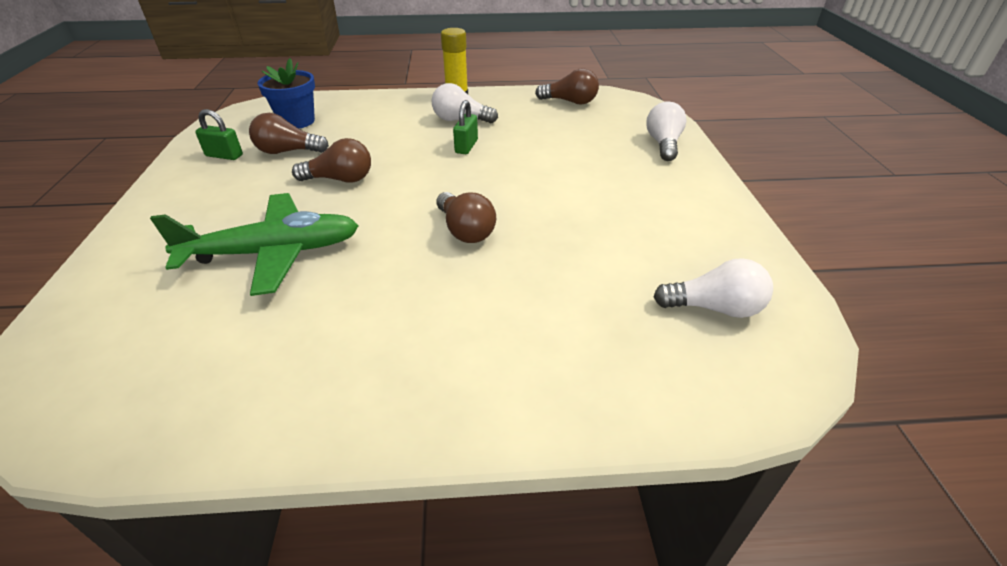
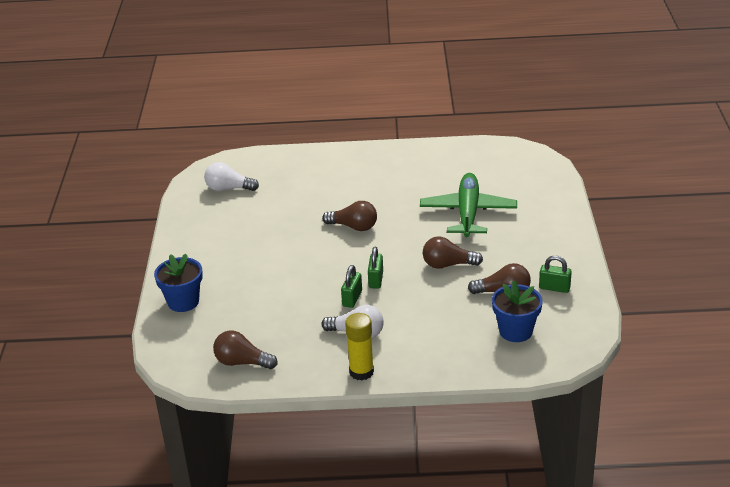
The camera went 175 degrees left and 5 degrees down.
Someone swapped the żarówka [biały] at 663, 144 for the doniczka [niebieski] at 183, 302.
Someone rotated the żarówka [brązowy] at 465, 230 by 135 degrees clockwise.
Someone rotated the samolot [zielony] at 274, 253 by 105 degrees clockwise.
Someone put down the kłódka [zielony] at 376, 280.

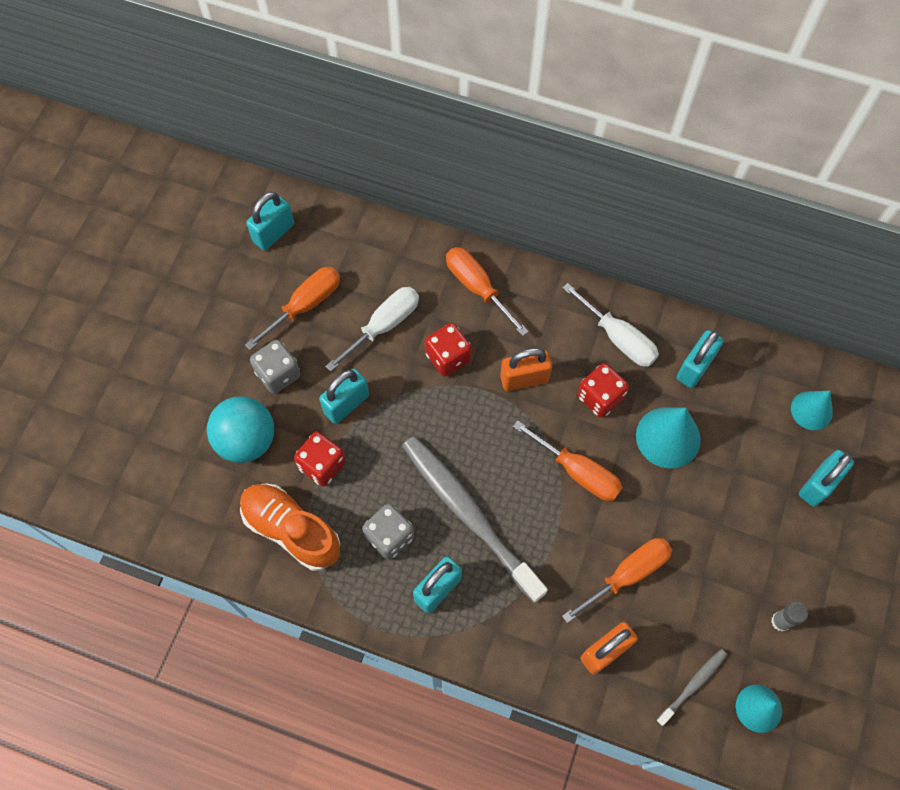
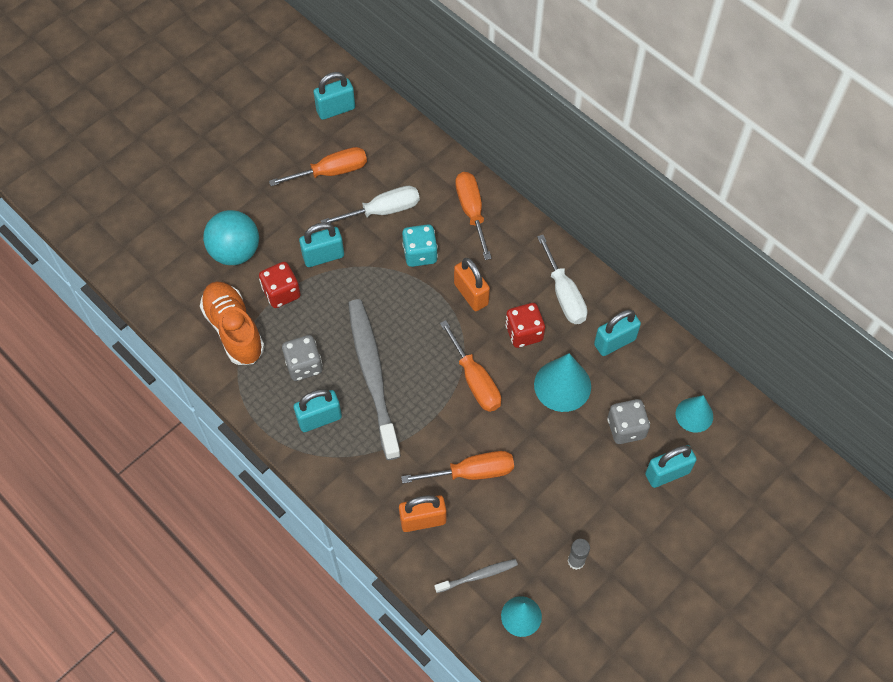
The camera went 25 degrees right and 5 degrees down.
Someone repainted the kostka do gry [czerwony] at 448, 357, which became the kostka do gry [turkusowy] at 420, 254.
Someone carried the kostka do gry [szary] from 278, 374 to 626, 428.
Someone rotated the kłódka [pomarańczowy] at 524, 379 by 45 degrees clockwise.

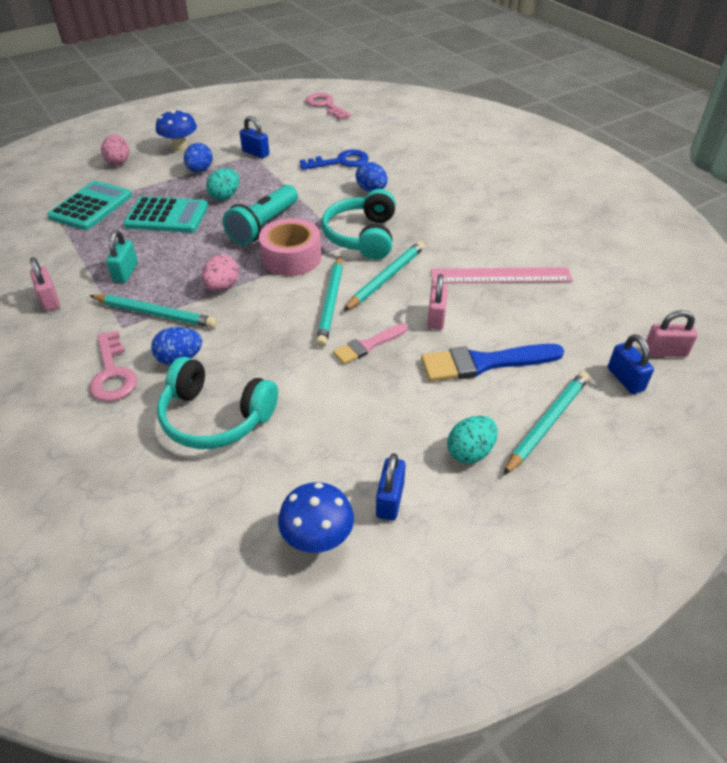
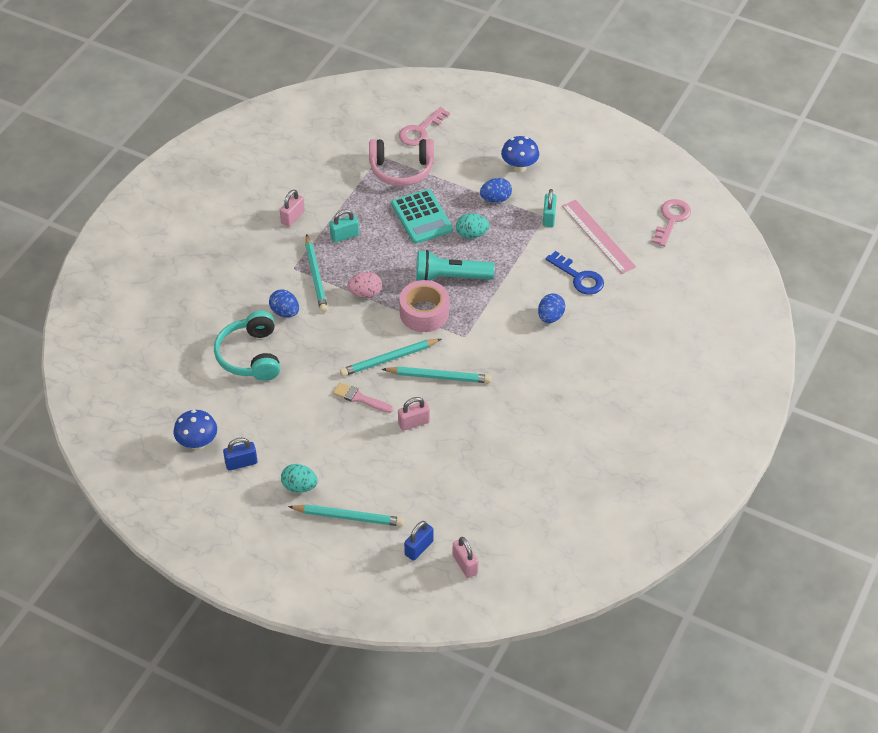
The camera went 60 degrees right and 5 degrees up.
Someone repainted the kłódka [niebieski] at 255, 153, which became the kłódka [turkusowy] at 549, 217.
Someone took away the jajko [różowy] at 119, 162.
Someone swapped the kalkulator [turkusowy] at 91, 206 for the słuchawki [różowy] at 401, 169.
Someone took away the słuchawki [turkusowy] at 362, 236.
Someone carried the linijka [różowy] from 500, 275 to 598, 236.
Someone carried the klucz [różowy] from 112, 373 to 420, 130.
Someone took away the pędzel [niebieski] at 484, 363.

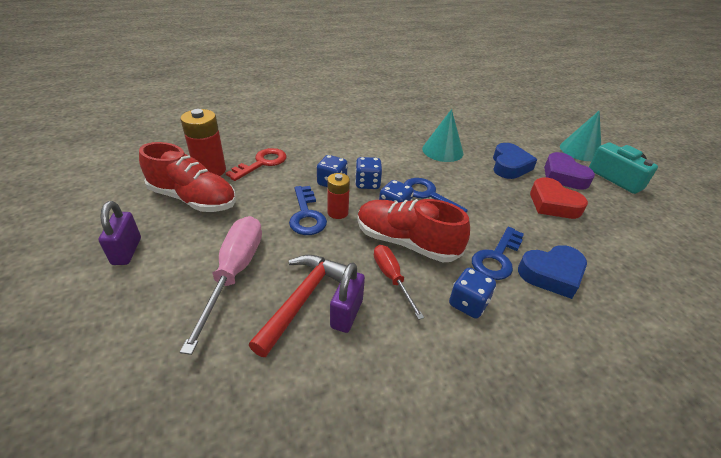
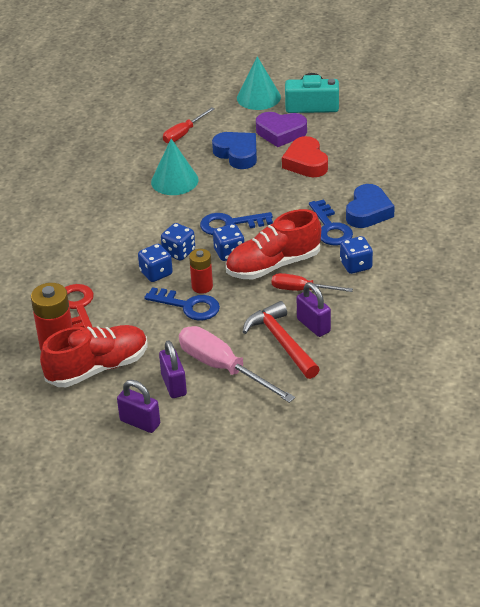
The camera went 50 degrees left and 0 degrees up.
Someone rotated the serce [czerwony] at 553, 204 by 75 degrees clockwise.
Someone put down the śrubokręt [czerwony] at 183, 133.
Someone put down the kłódka [fioletowy] at 174, 385.

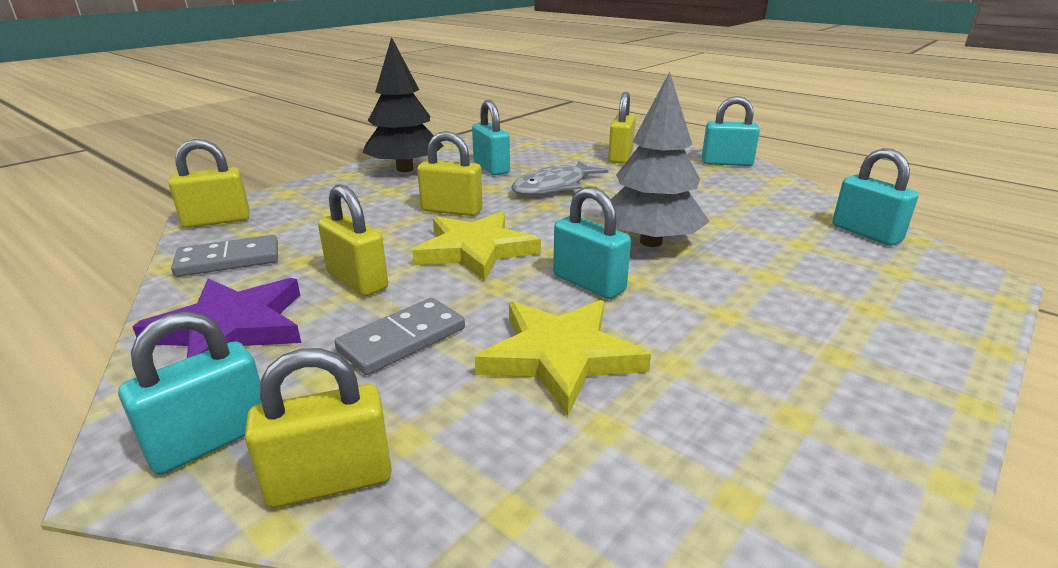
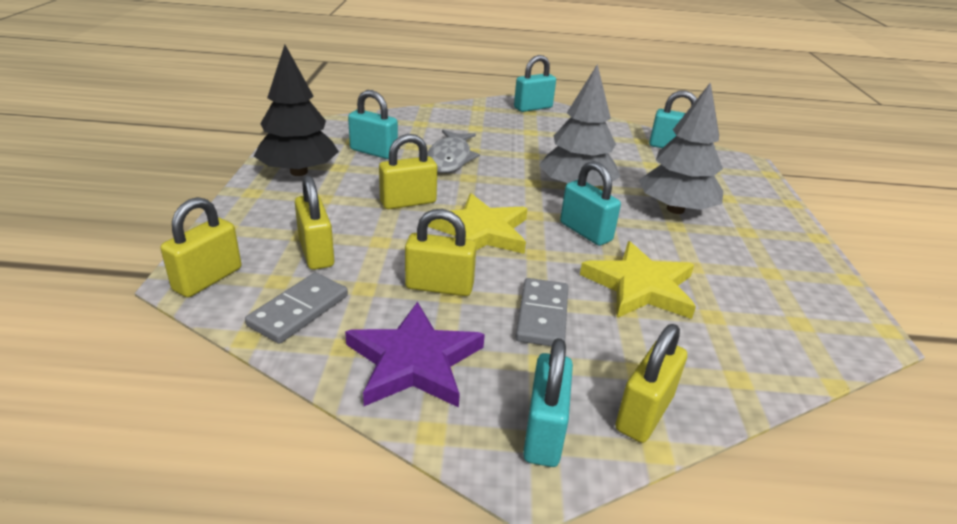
The camera went 40 degrees left and 5 degrees up.
Someone carried the kłódka [żółty] from 620, 157 to 316, 253.
Someone rotated the kłódka [turkusowy] at 588, 283 by 45 degrees clockwise.
Someone put down the drzewko [szary] at 675, 209.

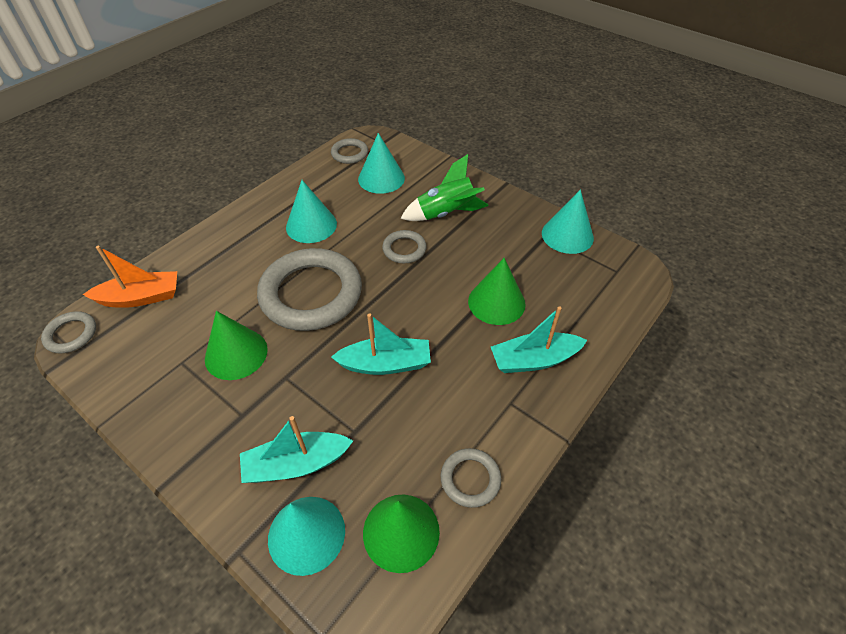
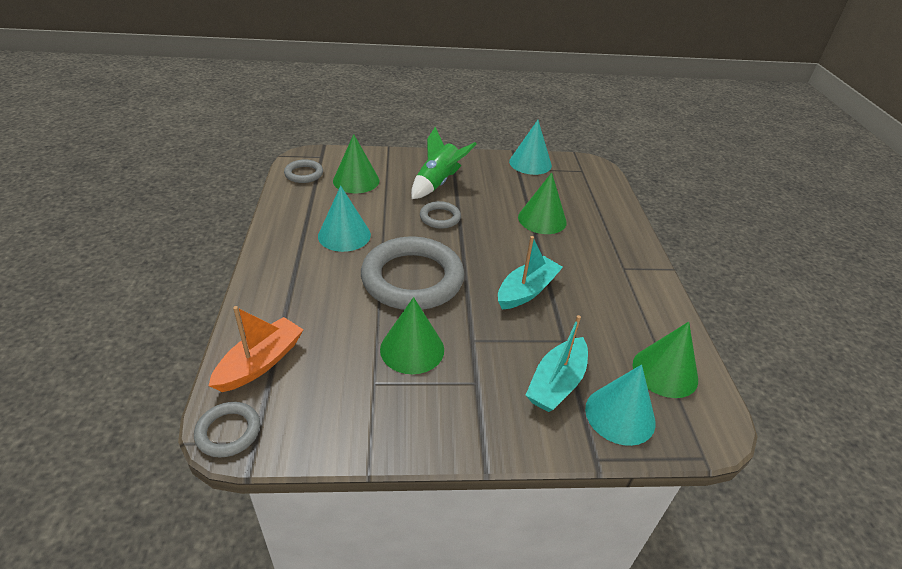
The camera went 45 degrees left and 10 degrees down.
Someone repainted the stożek [turkusowy] at 381, 178, which became the stożek [zielony] at 356, 180.
Someone took away the łódka [turkusowy] at 534, 360.
Someone took away the pierścień [szary] at 470, 479.

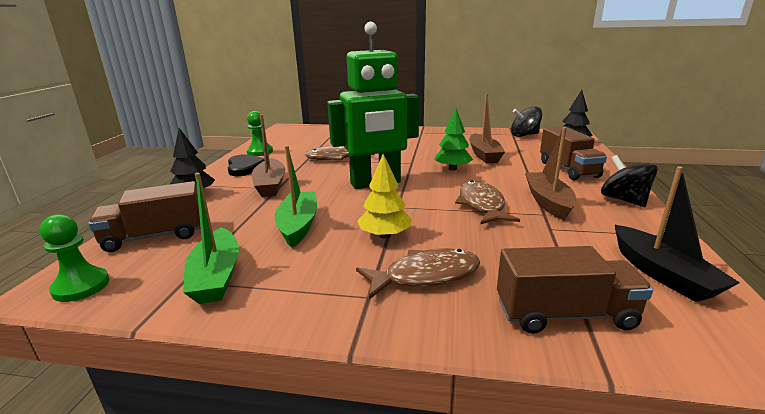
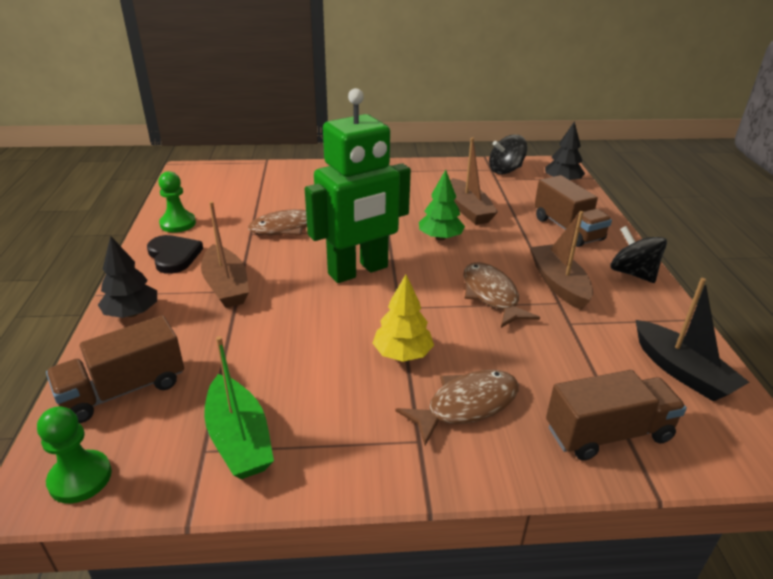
The camera went 15 degrees left and 10 degrees up.
Someone took away the łódka [zielony] at 298, 225.

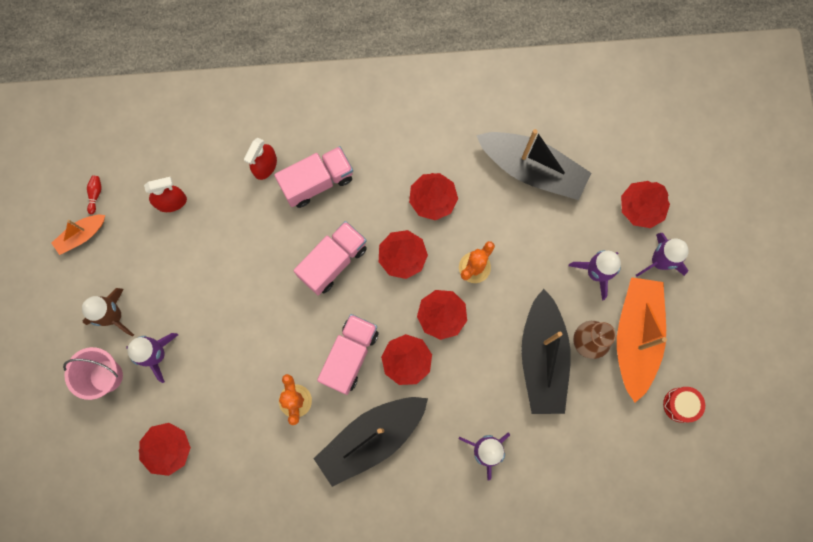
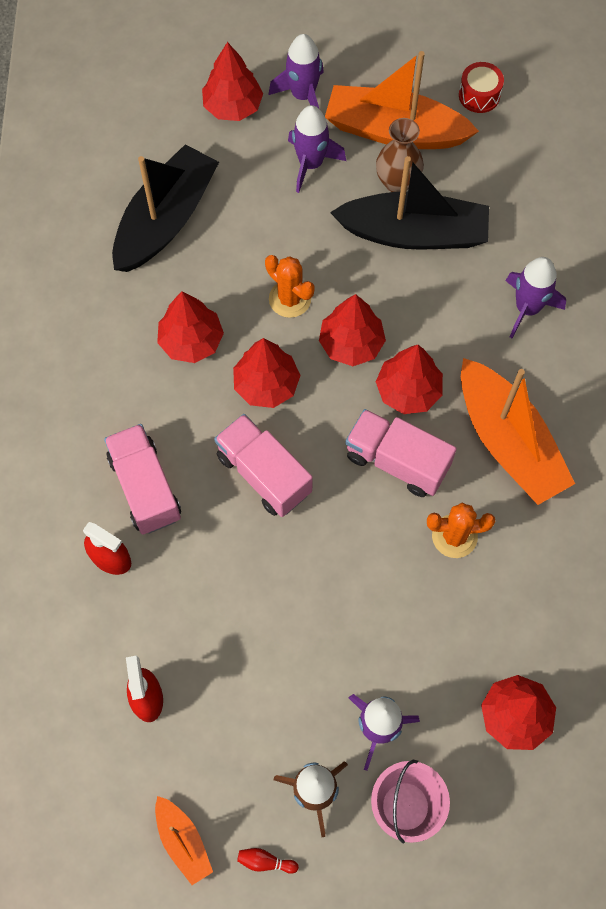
The camera went 85 degrees left and 10 degrees down.
Someone carried the kręgiel [czerwony] from 95, 194 to 265, 861.
Someone repainted the łódka [czarny] at 371, 438, which became the łódka [pomarańczowy] at 508, 442.

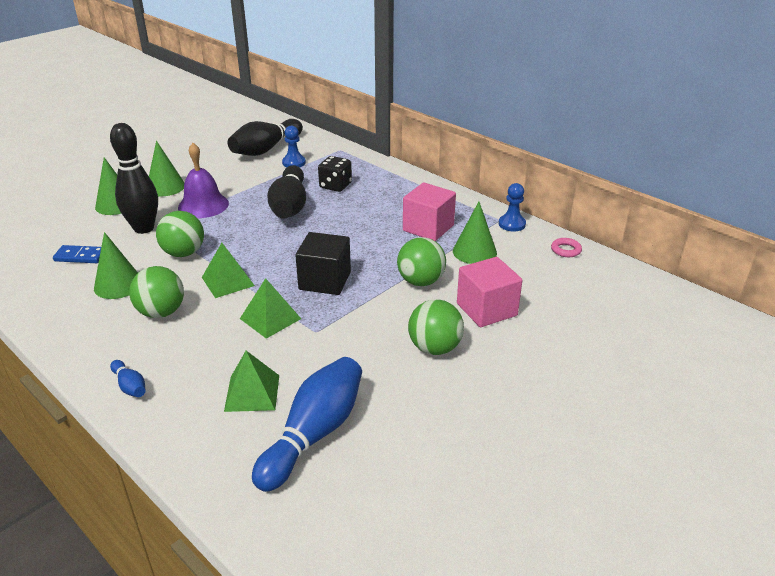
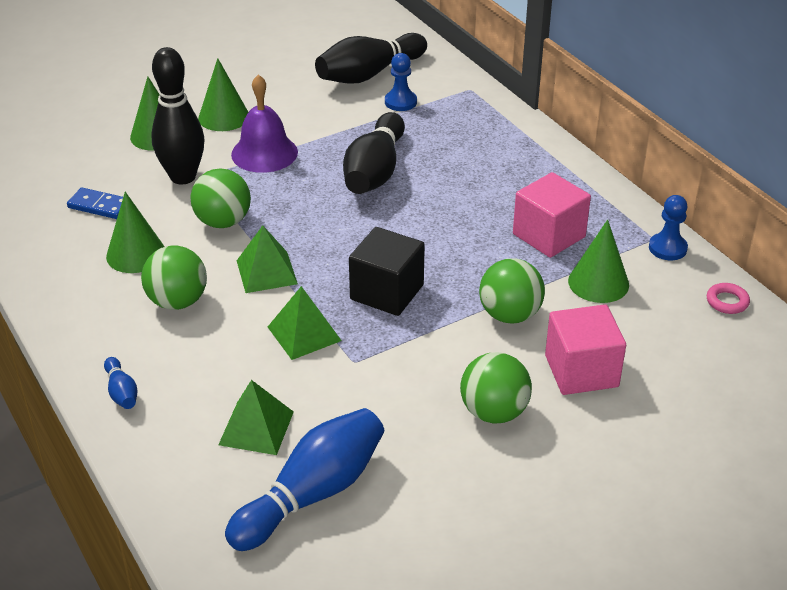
The camera went 15 degrees right and 5 degrees up.
Someone took away the kostka do gry [czarny] at 335, 186.

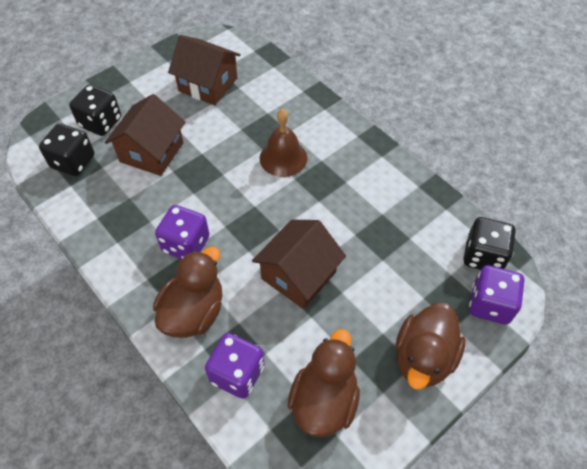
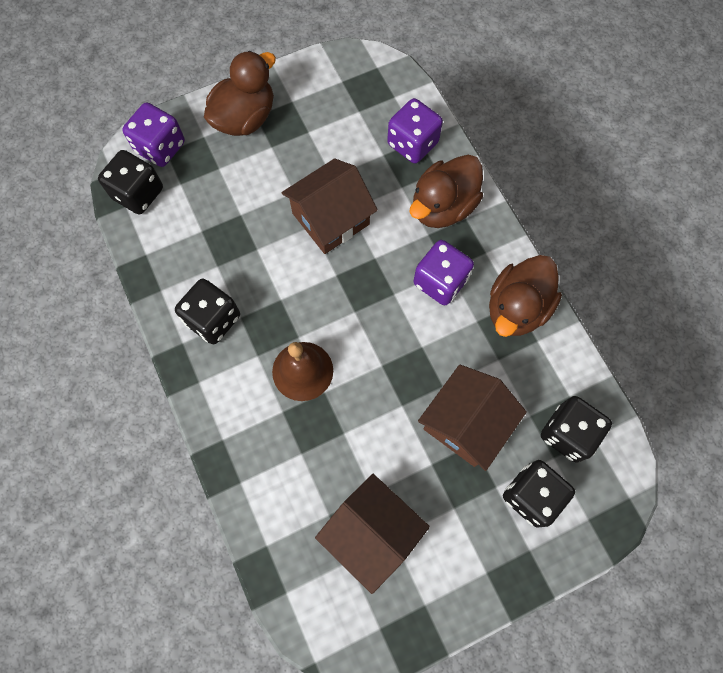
The camera went 165 degrees left and 15 degrees up.
Someone carried the kaczka [brązowy] from 324, 400 to 516, 308.
Someone put down the kostka do gry [czarny] at 213, 319.

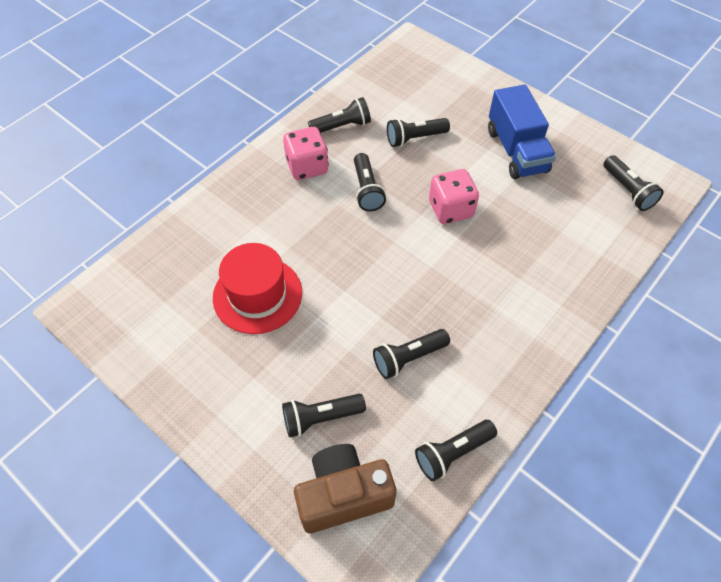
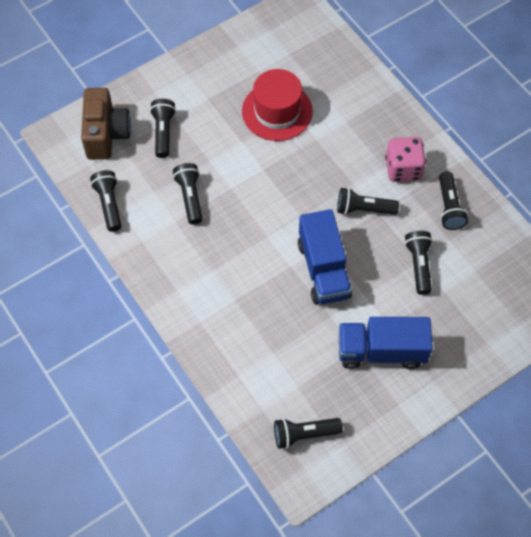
The camera went 105 degrees right and 5 degrees up.
Someone swapped the kostka do gry [różowy] at 450, 209 for the ciężarówka [niebieski] at 323, 269.

